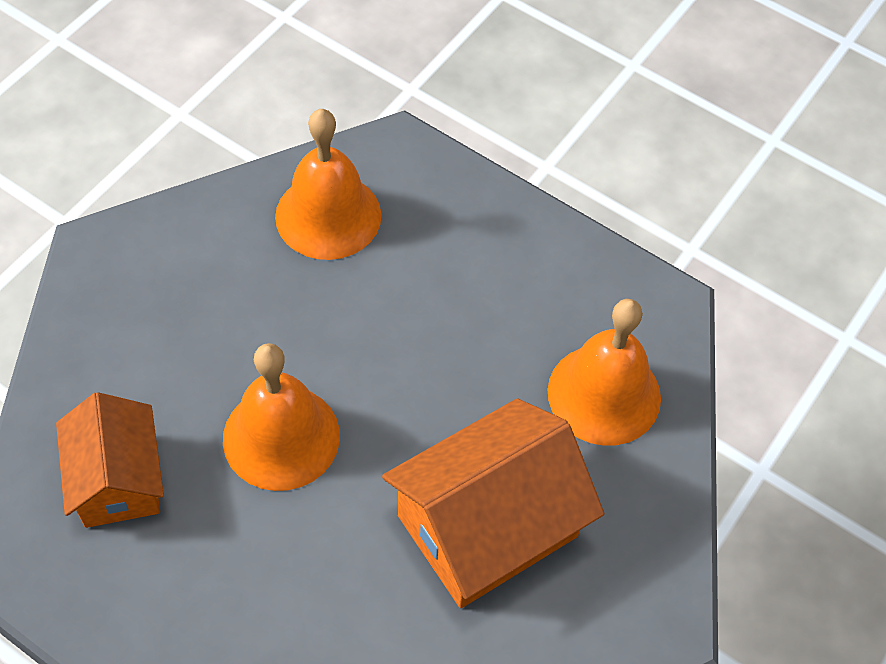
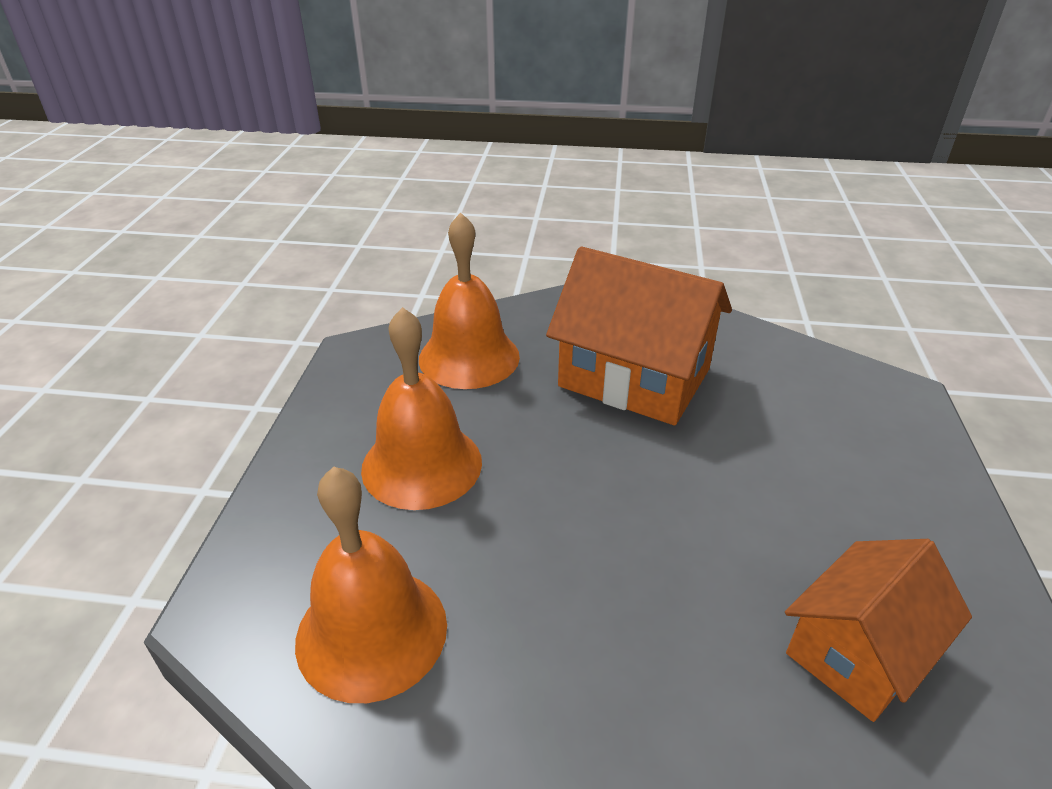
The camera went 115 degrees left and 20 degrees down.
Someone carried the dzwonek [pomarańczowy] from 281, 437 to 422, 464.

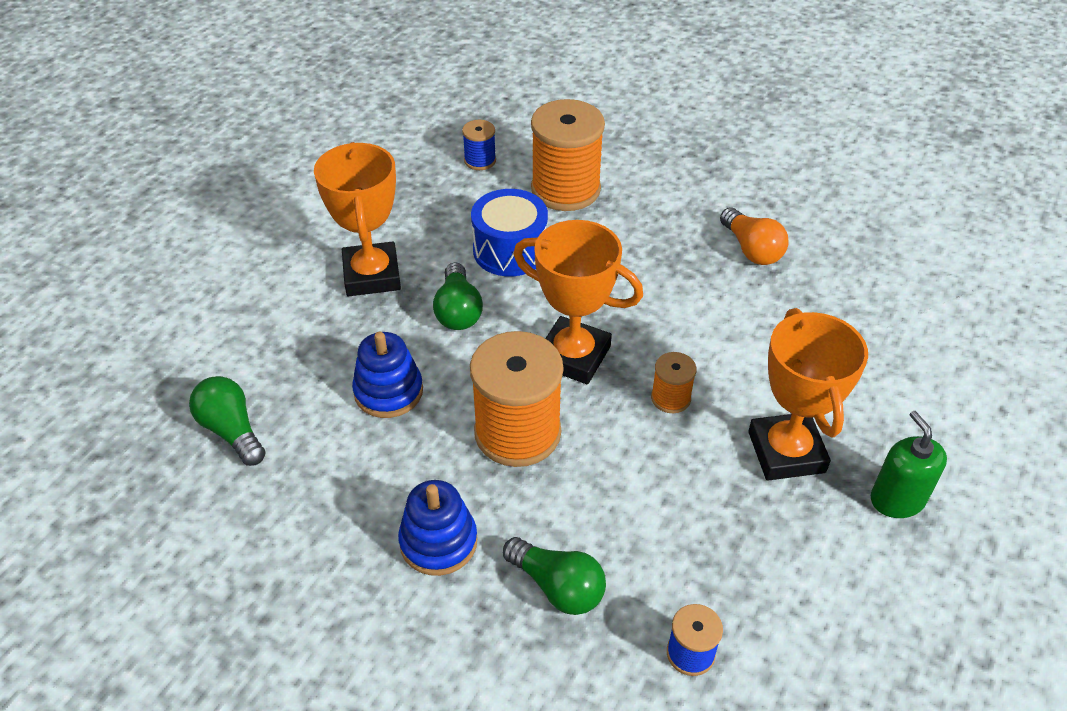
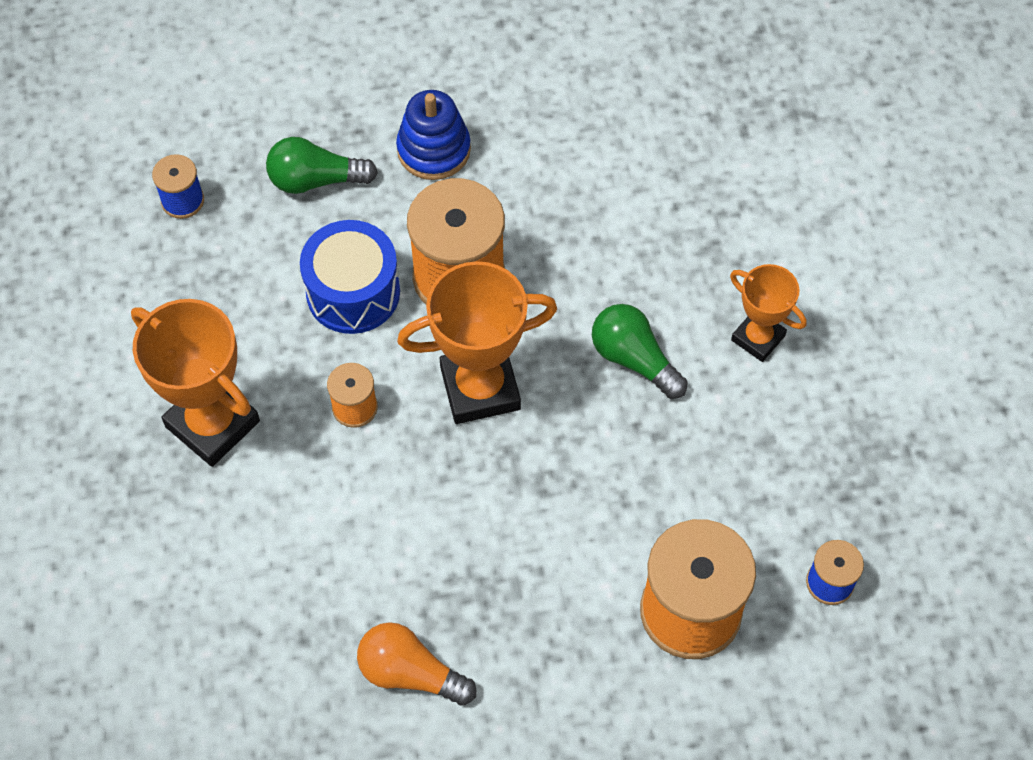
The camera went 140 degrees right and 15 degrees up.
Someone scaled the puchar [pomarańczowy] at 371, 275 by 0.59.
Someone carried the bęben [niebieski] from 510, 250 to 353, 292.
Someone took away the zabawka nakładanka [niebieski] at 388, 391.
Someone took away the żarówka [zielony] at 231, 430.
Someone took away the dozownik mydła [zielony] at 897, 499.

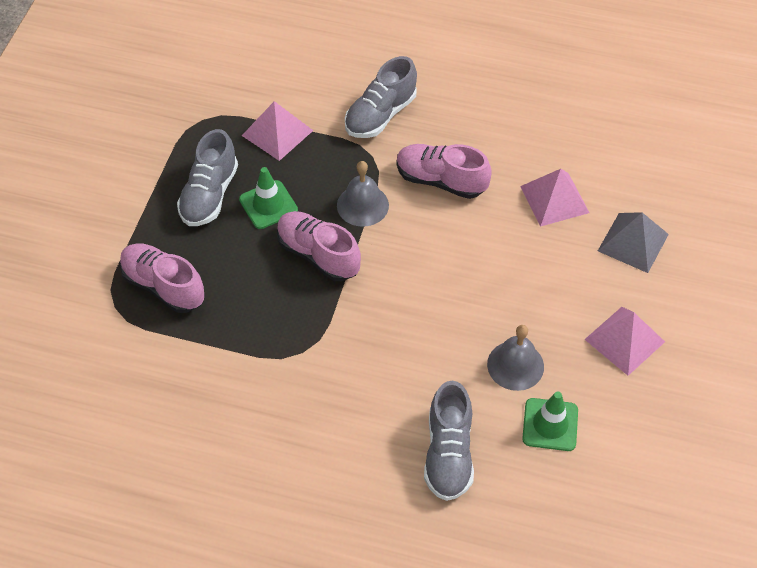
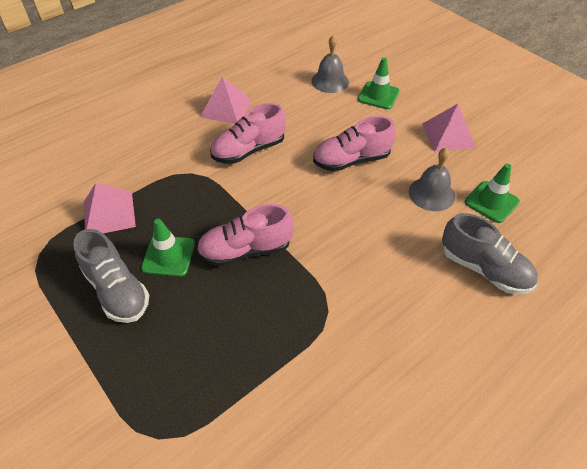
The camera went 55 degrees left and 5 degrees down.
Someone took away the but [szary] at 380, 115.
Someone carried the dzwonek [szary] from 362, 205 to 330, 81.
Someone carried the piramida [różowy] from 554, 199 to 226, 108.
Someone swapped the piramida [szary] at 633, 242 for the pachołek [zielony] at 378, 95.
Someone carried the but [różowy] from 163, 286 to 351, 160.

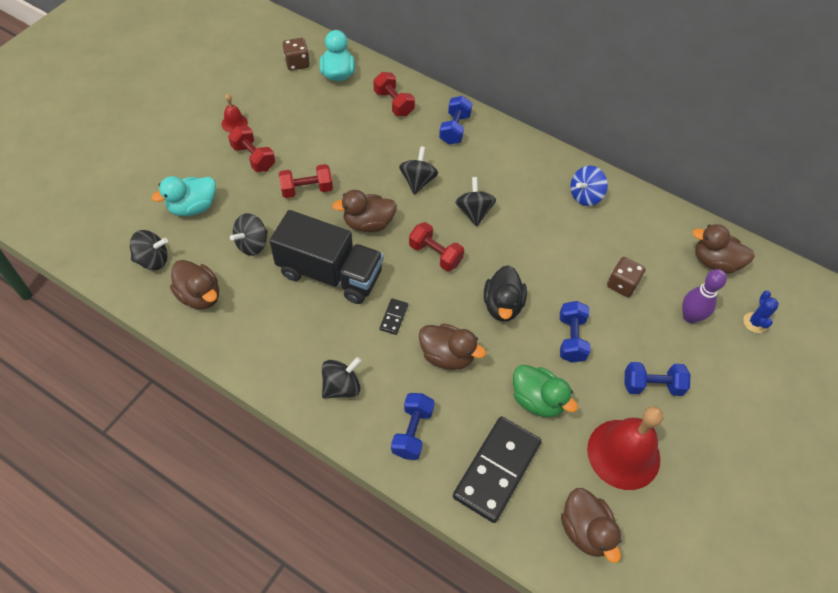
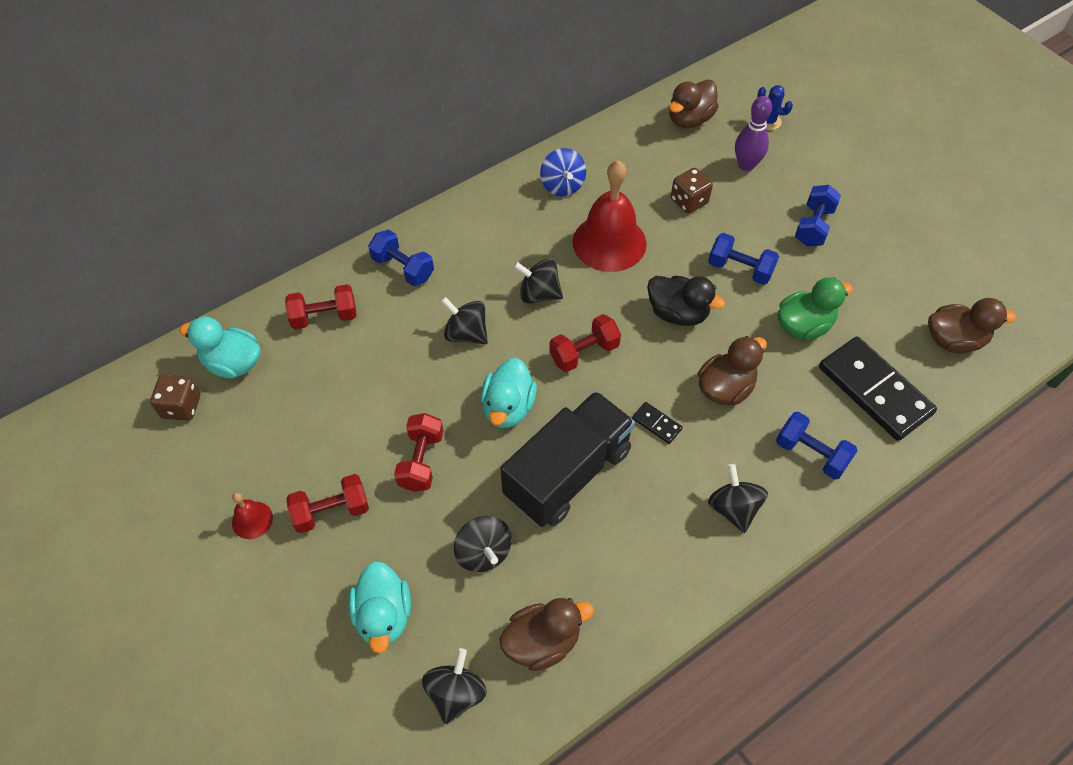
The camera went 65 degrees left and 0 degrees up.
Someone repainted the kaczka [brązowy] at 368, 223, which became the kaczka [turkusowy] at 508, 407.
Someone carried the dzwonek [czerwony] from 623, 454 to 609, 242.

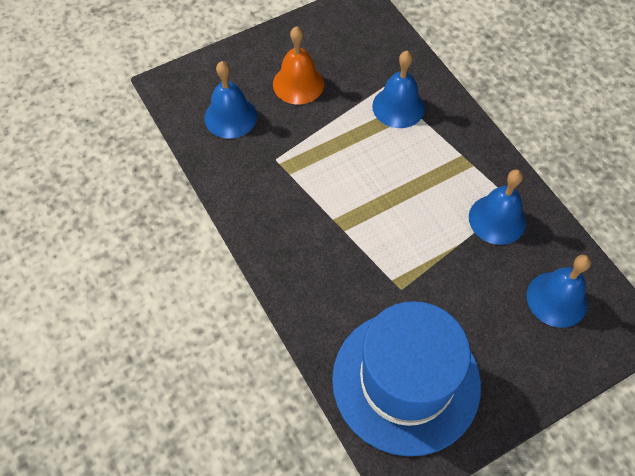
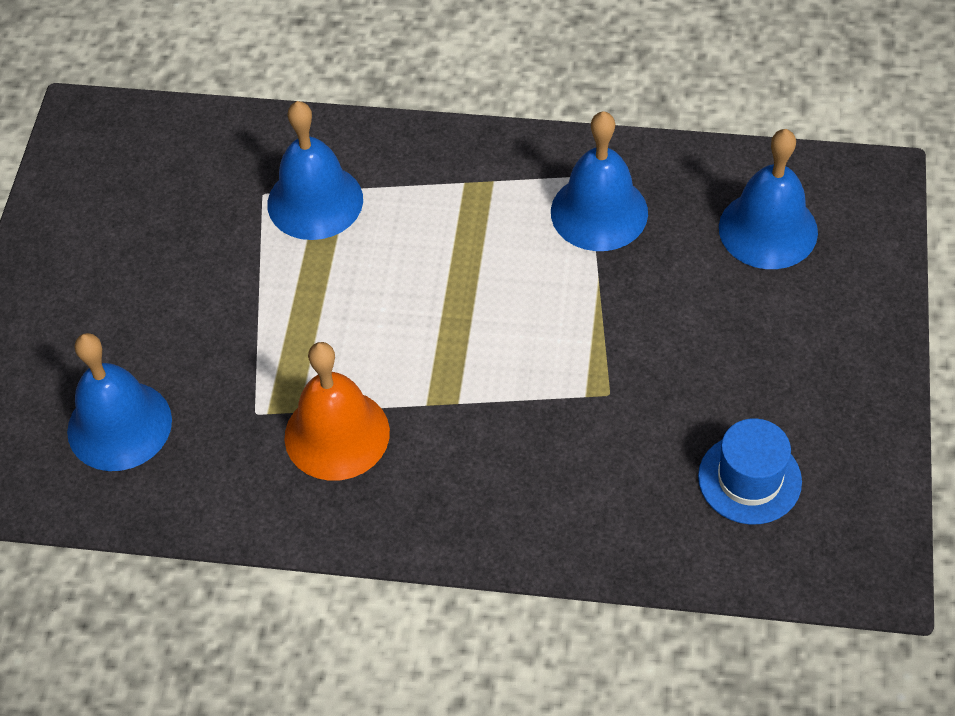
The camera went 50 degrees left and 5 degrees down.
Someone carried the dzwonek [pomarańczowy] from 298, 84 to 337, 434.
Someone scaled the kapelusz [niebieski] at 406, 381 by 0.41.

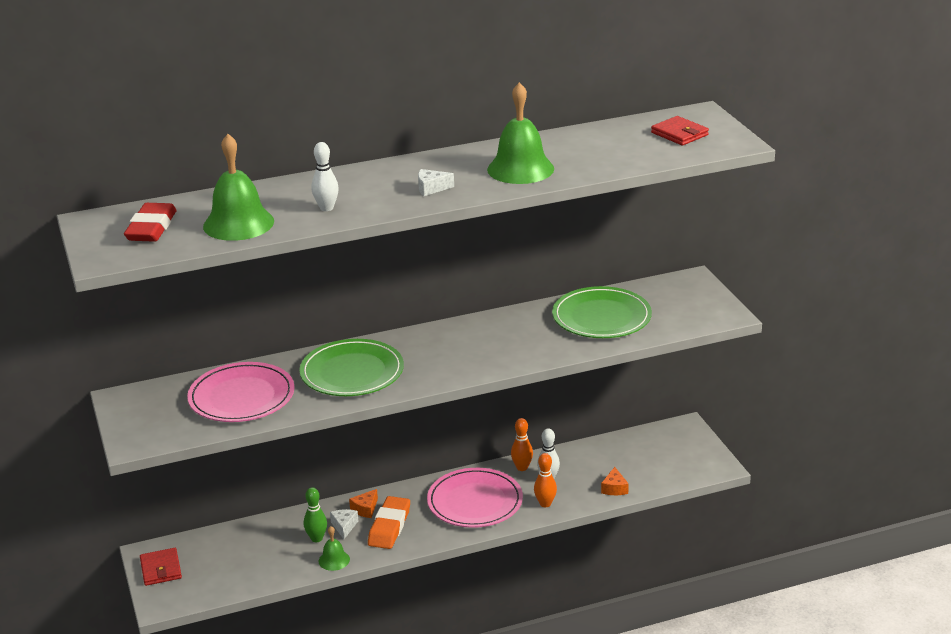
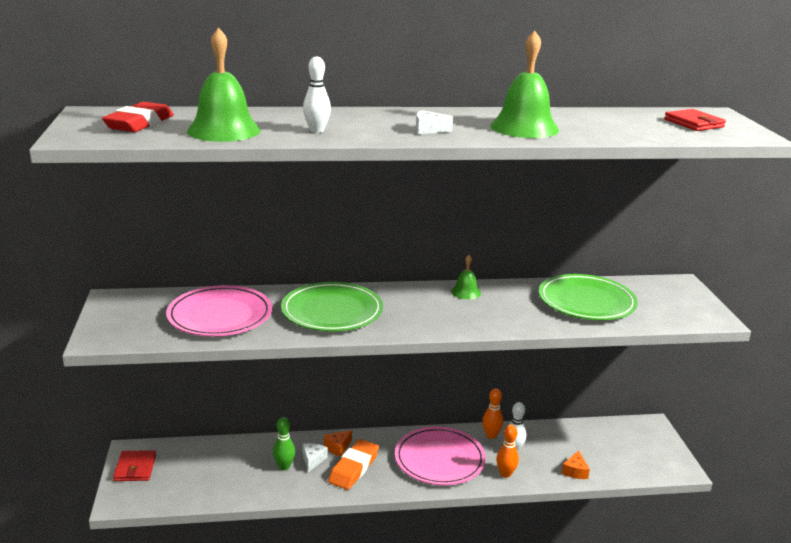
The camera went 10 degrees right and 5 degrees down.
Someone carried the dzwonek [zielony] from 334, 560 to 466, 292.

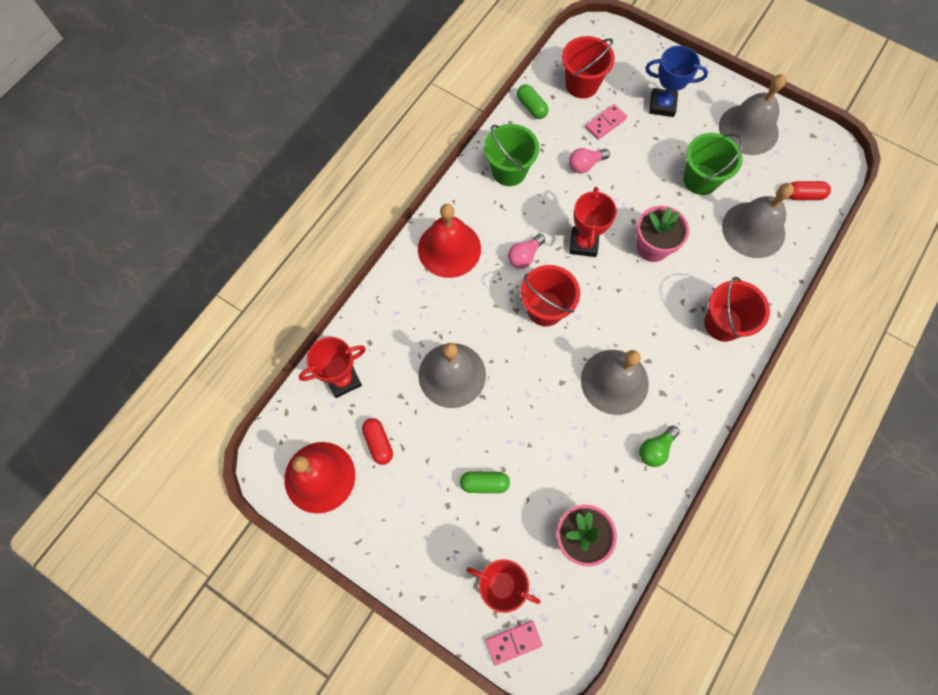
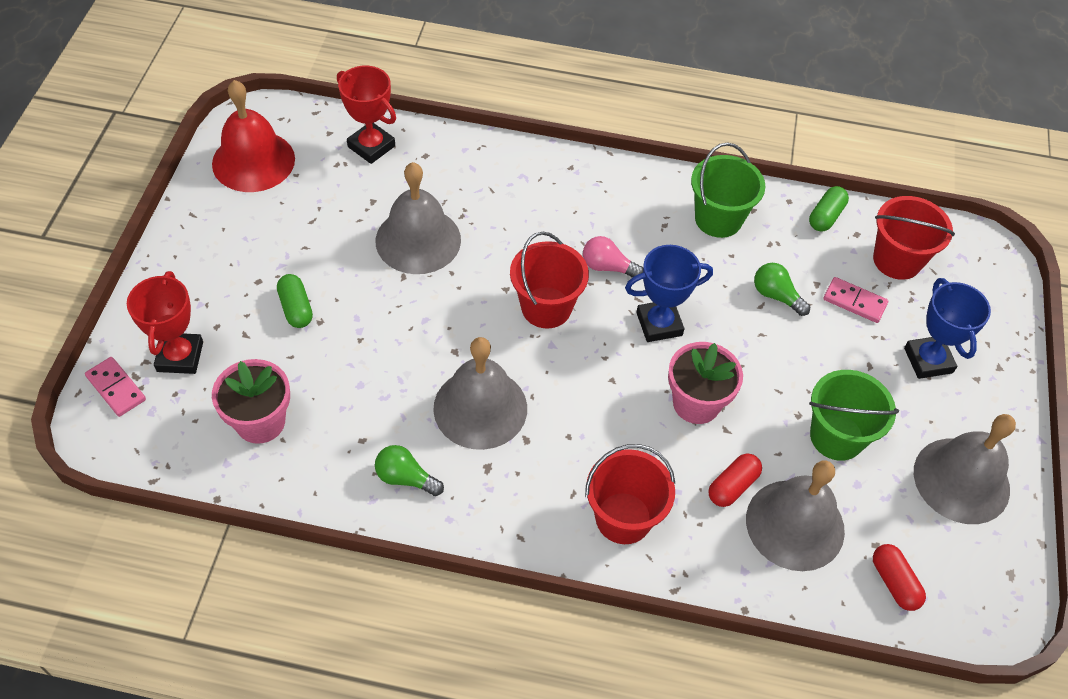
The camera went 65 degrees right and 15 degrees down.
Someone repainted the żarówka [różowy] at 585, 165, which became the żarówka [zielony] at 776, 296.
Someone repainted the puchar [czerwony] at 583, 243, which became the puchar [niebieski] at 659, 324.
Someone took away the dzwonek [czerwony] at 449, 248.
Someone carried the kapsułka [czerwony] from 378, 443 to 732, 486.

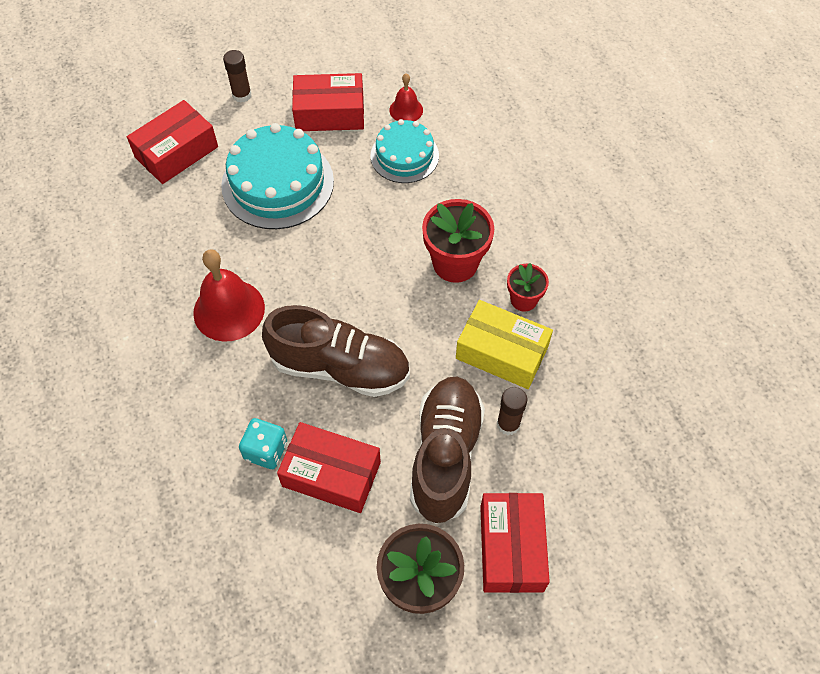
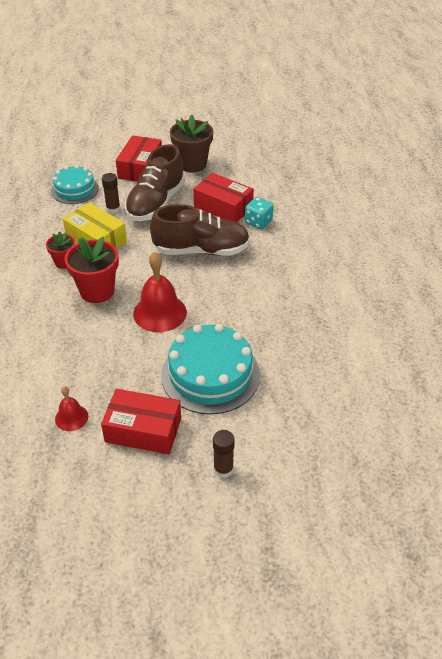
The camera went 165 degrees left and 15 degrees down.
Someone took away the pudełko [czerwony] at 176, 152.
Someone carried the tort [turkusowy] from 404, 156 to 75, 189.
Someone carried the dzwonek [czerwony] from 229, 310 to 160, 312.
Someone rotated the but [brązowy] at 340, 367 by 150 degrees clockwise.

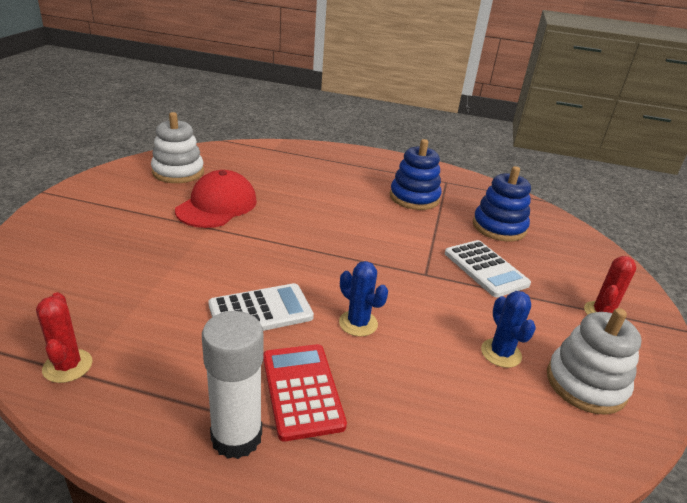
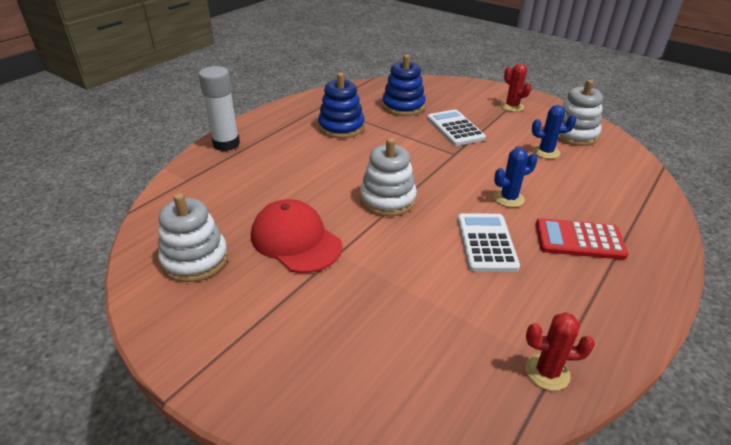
The camera went 65 degrees left and 5 degrees up.
Someone rotated the kalkulator [biały] at 485, 269 by 105 degrees counterclockwise.
Someone carried the klej w sztyfcie [biały] from 236, 437 to 226, 144.
Someone put down the zabawka nakładanka [biały] at 387, 199.

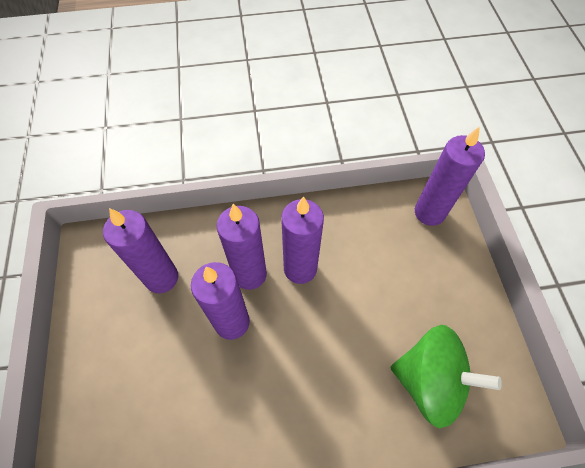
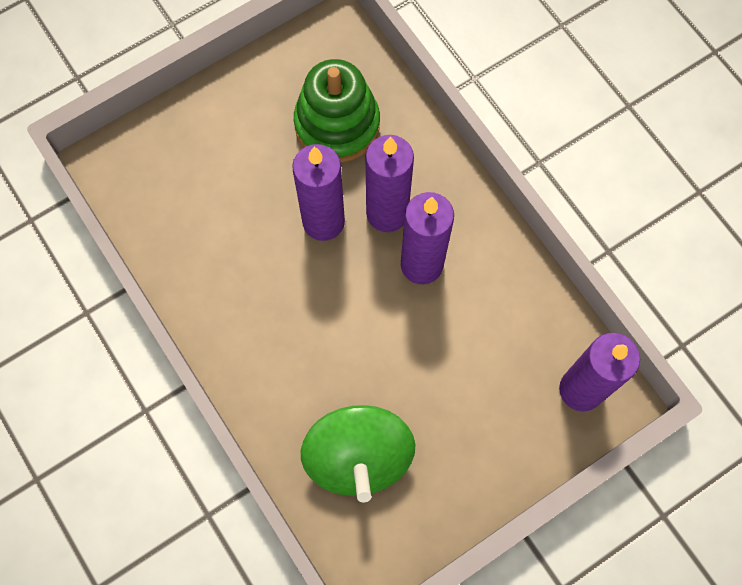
The camera went 65 degrees right and 10 degrees up.
Someone swapped the świeca [fioletowy] at 162, 278 for the zabawka nakładanka [zielony] at 337, 124.

